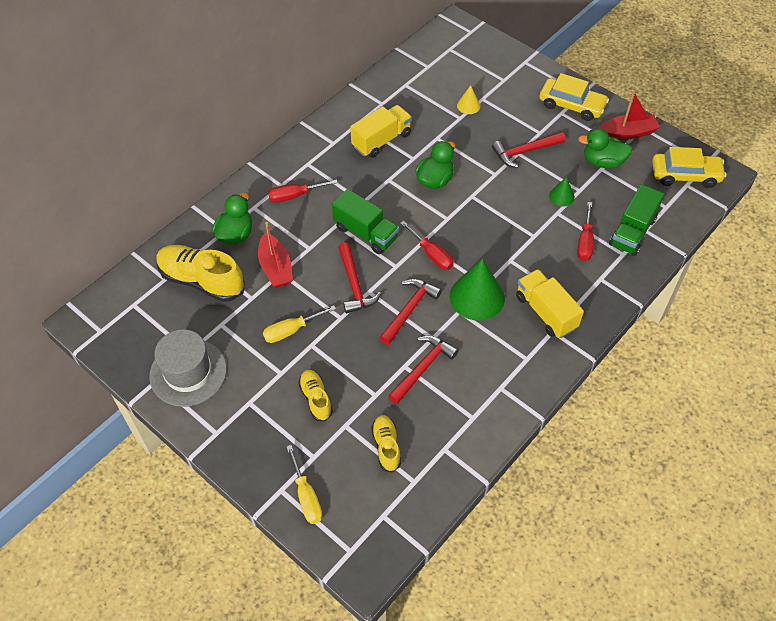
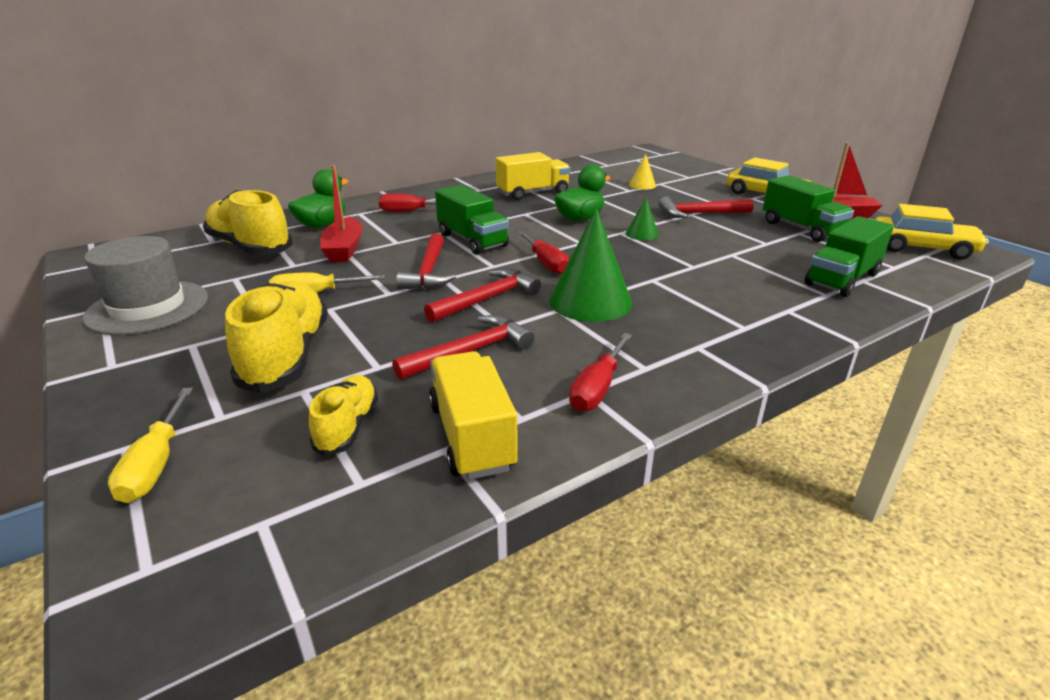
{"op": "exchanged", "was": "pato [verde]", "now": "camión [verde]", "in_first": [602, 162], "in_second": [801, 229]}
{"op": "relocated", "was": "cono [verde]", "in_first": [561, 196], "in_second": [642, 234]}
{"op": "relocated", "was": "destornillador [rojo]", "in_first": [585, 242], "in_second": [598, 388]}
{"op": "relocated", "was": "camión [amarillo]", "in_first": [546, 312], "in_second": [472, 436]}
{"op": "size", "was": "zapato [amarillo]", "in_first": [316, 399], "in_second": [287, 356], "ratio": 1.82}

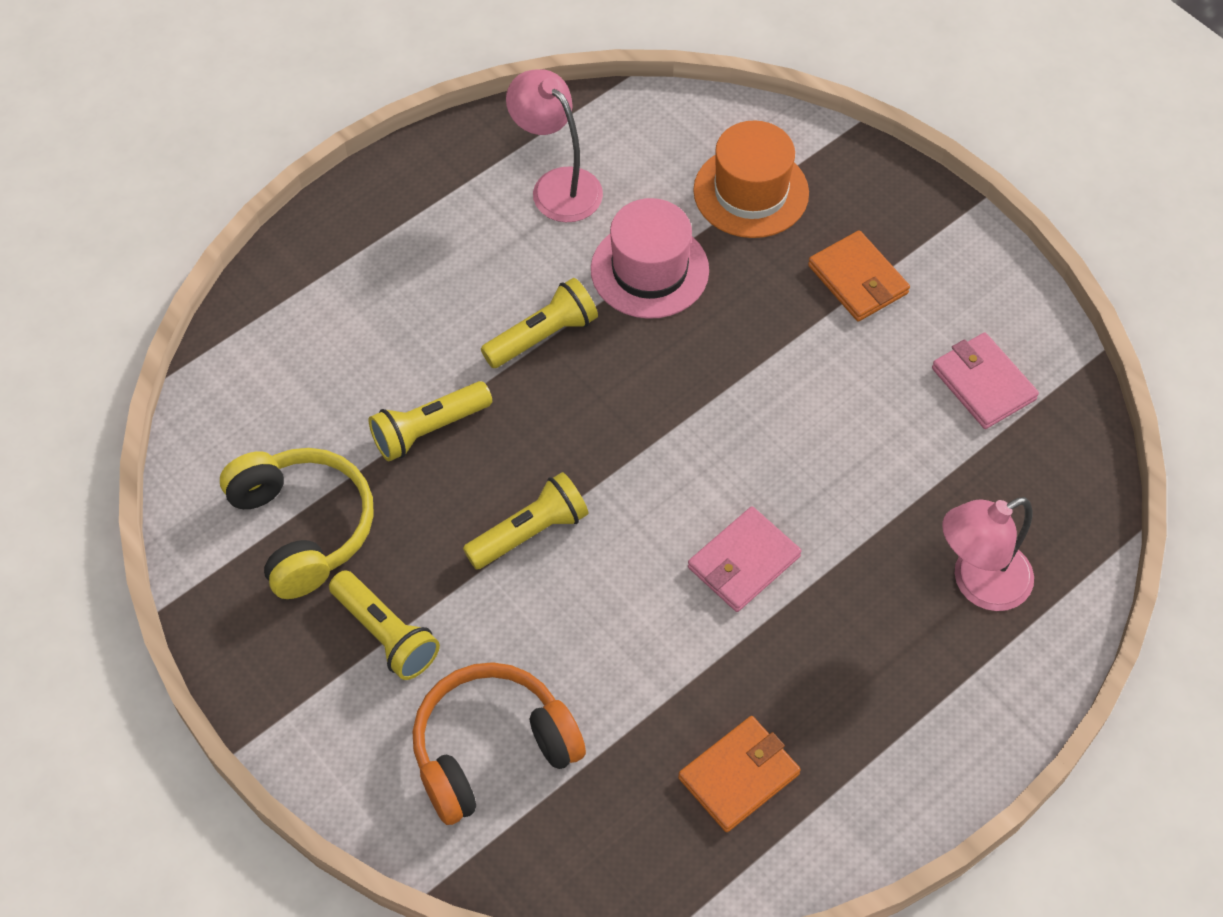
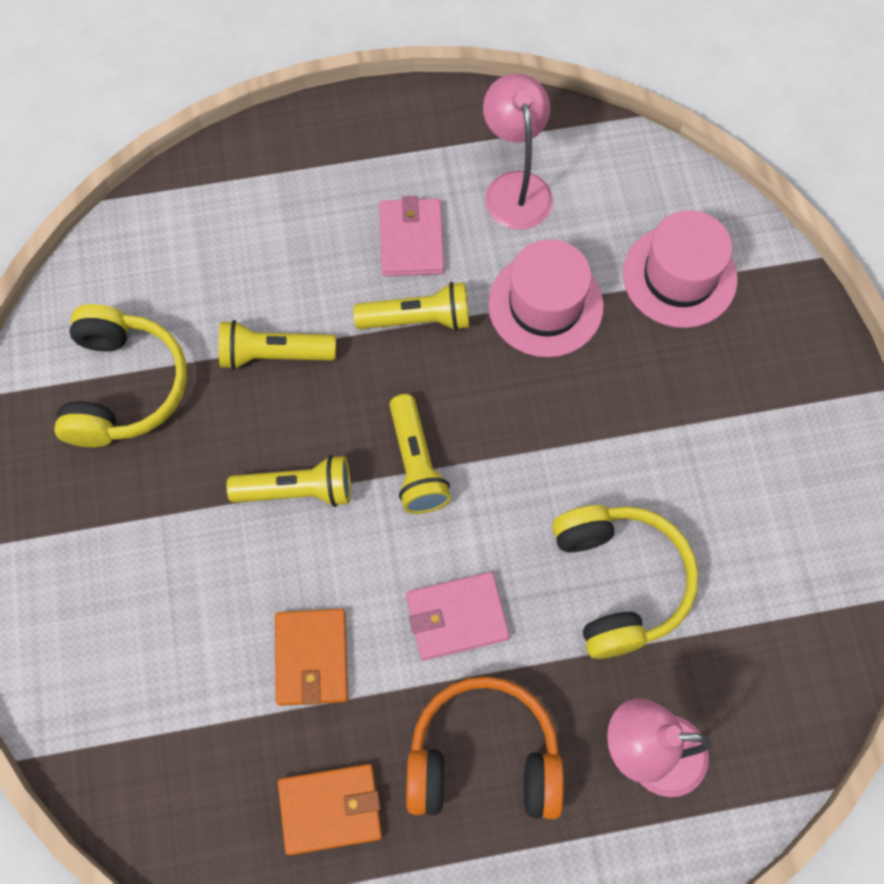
{"op": "colour", "was": "sombrero [naranja]", "now": "sombrero [rosa]", "in_first": [751, 192], "in_second": [679, 276]}
{"op": "relocated", "was": "cartera [naranja]", "in_first": [857, 279], "in_second": [312, 658]}
{"op": "relocated", "was": "cartera [rosa]", "in_first": [983, 384], "in_second": [411, 240]}
{"op": "relocated", "was": "lámpara de mano [amarillo]", "in_first": [386, 634], "in_second": [416, 464]}
{"op": "relocated", "was": "auriculares [naranja]", "in_first": [492, 750], "in_second": [483, 758]}
{"op": "appeared", "now": "auriculares [amarillo]", "in_second": [619, 582]}

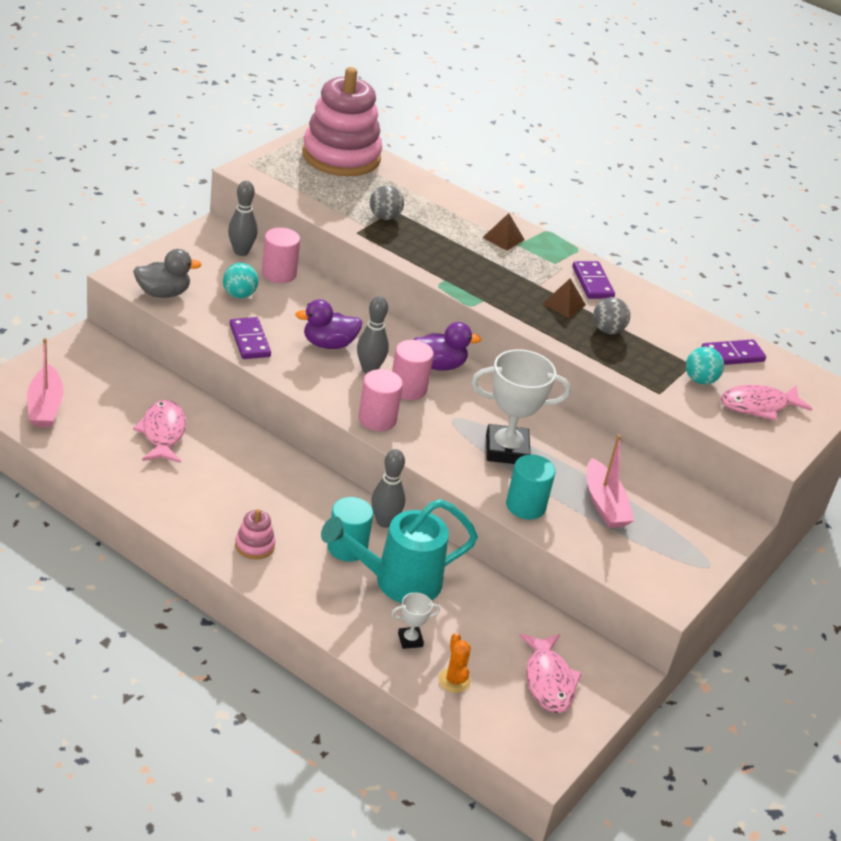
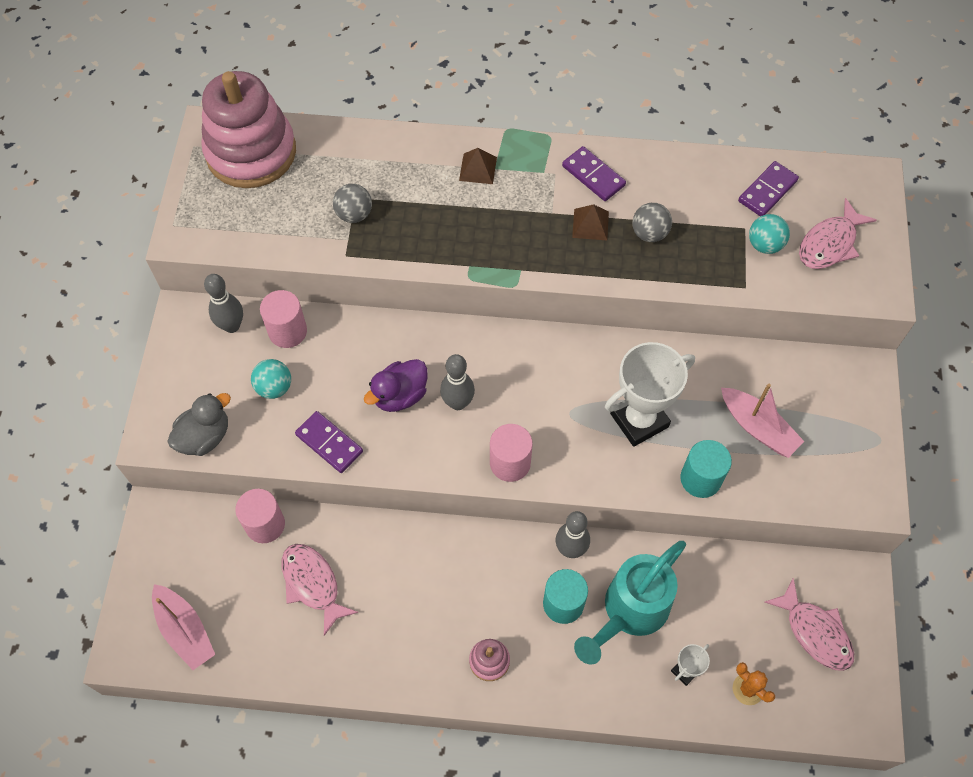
{"op": "missing", "was": "pato [morado]", "in_first": [439, 365]}
{"op": "relocated", "was": "cilindro [rosa]", "in_first": [408, 388], "in_second": [265, 524]}

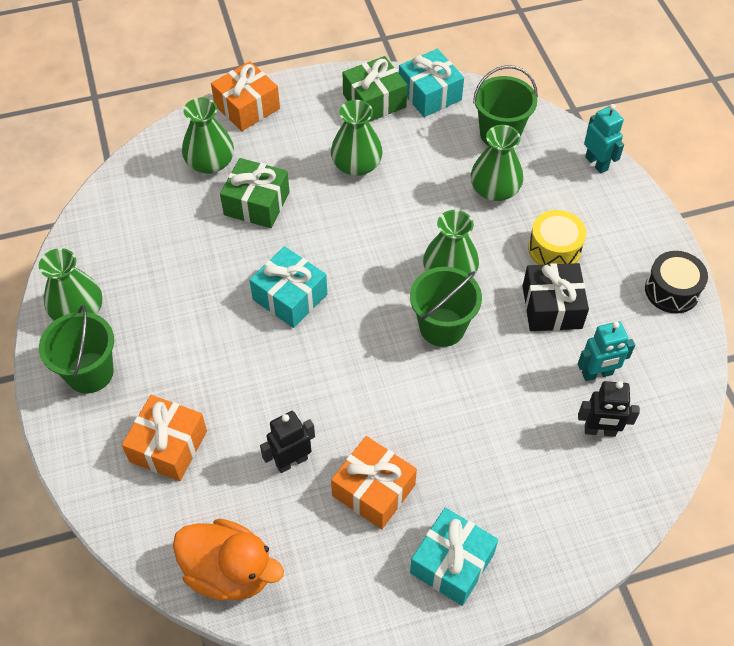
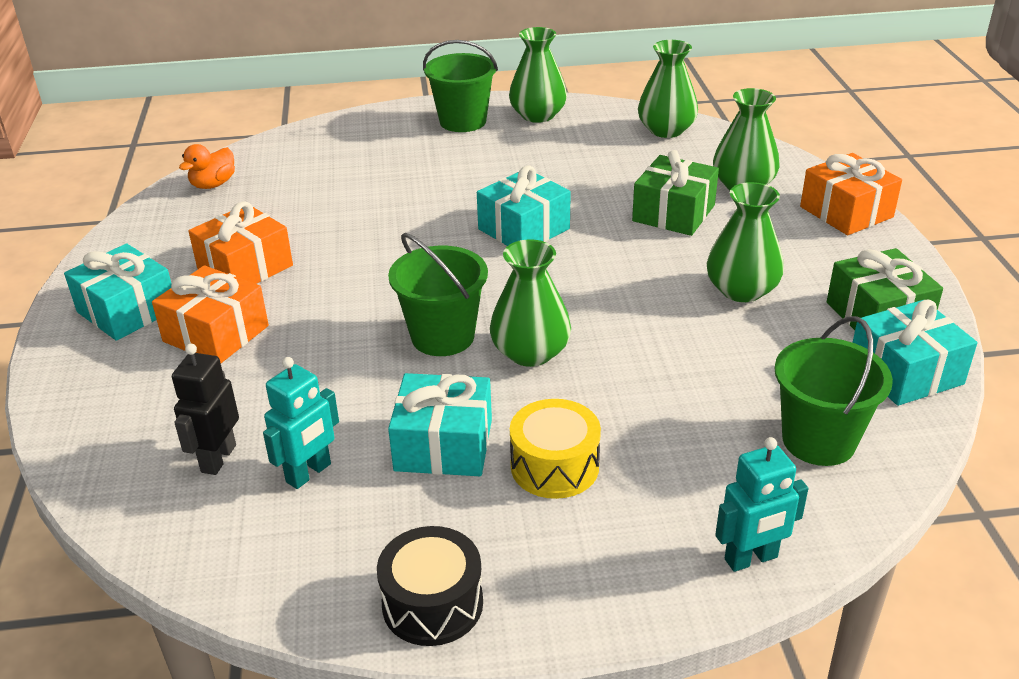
{"op": "relocated", "was": "florero [verde]", "in_first": [494, 189], "in_second": [666, 130]}
{"op": "colour", "was": "regalo [negro]", "now": "regalo [turquesa]", "in_first": [552, 307], "in_second": [443, 445]}
{"op": "spun", "was": "robot [turquesa]", "in_first": [597, 374], "in_second": [309, 473], "clockwise": -135}
{"op": "relocated", "was": "regalo [naranja]", "in_first": [168, 446], "in_second": [216, 334]}
{"op": "missing", "was": "robot [negro]", "in_first": [291, 461]}
{"op": "size", "was": "pato [naranja]", "in_first": [229, 572], "in_second": [213, 184], "ratio": 0.56}

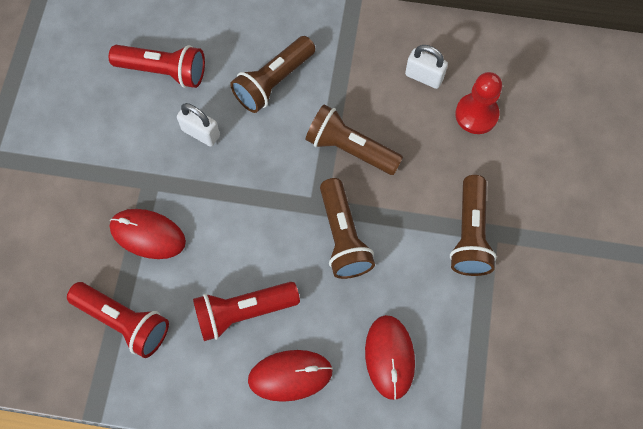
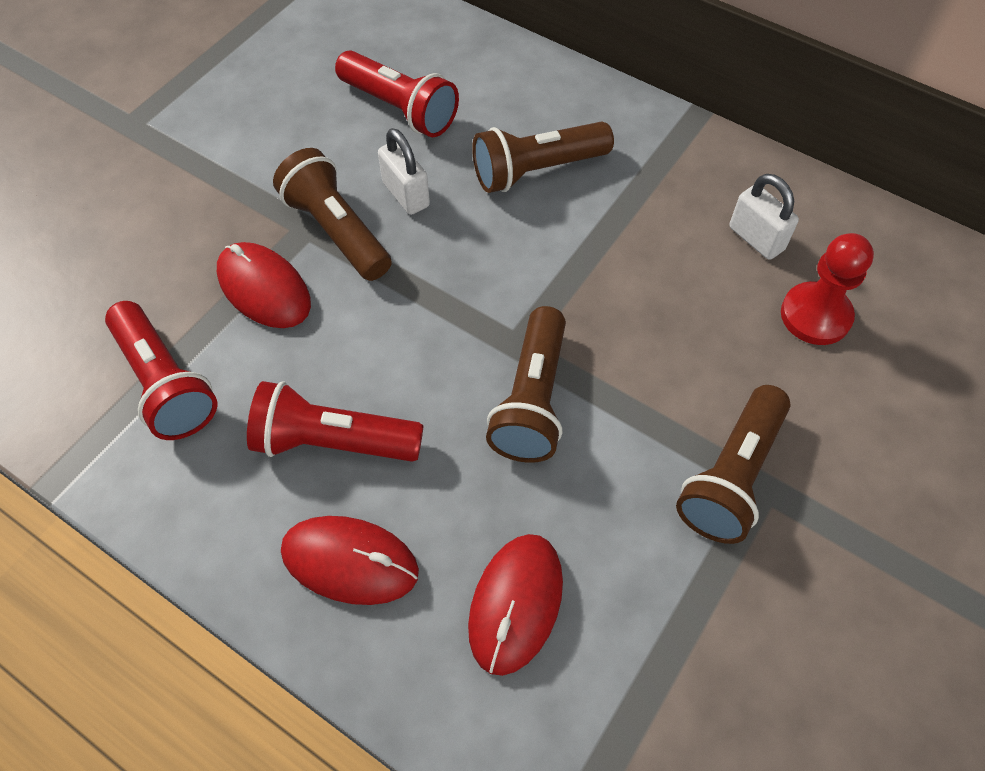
{"op": "relocated", "was": "lámpara de mano [marrón]", "in_first": [350, 149], "in_second": [337, 231]}

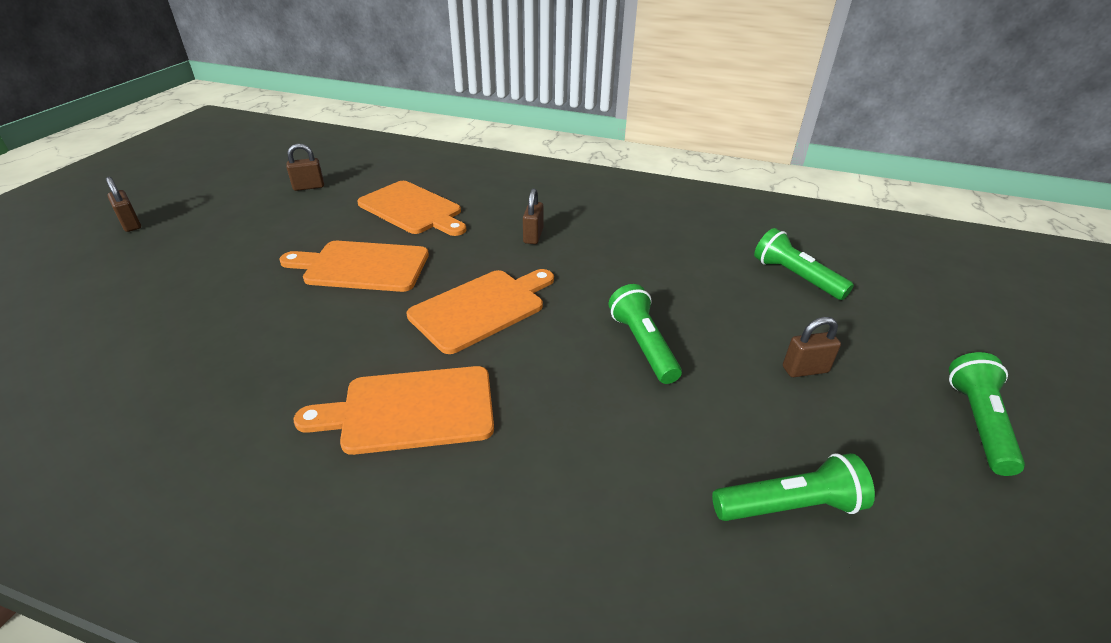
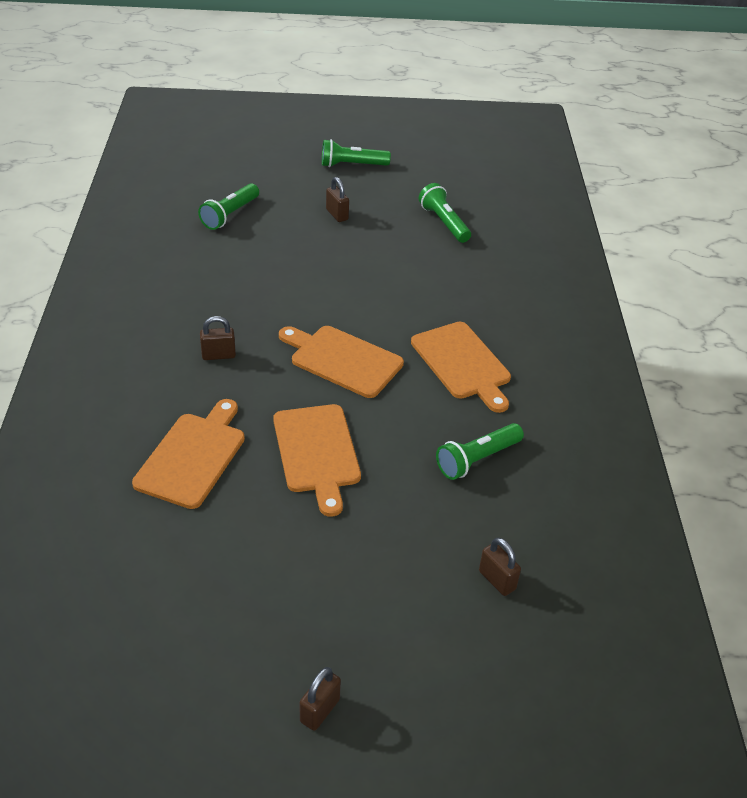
{"op": "relocated", "was": "candado [marrón]", "in_first": [309, 187], "in_second": [497, 580]}
{"op": "relocated", "was": "lámpara de mano [verde]", "in_first": [643, 345], "in_second": [477, 459]}

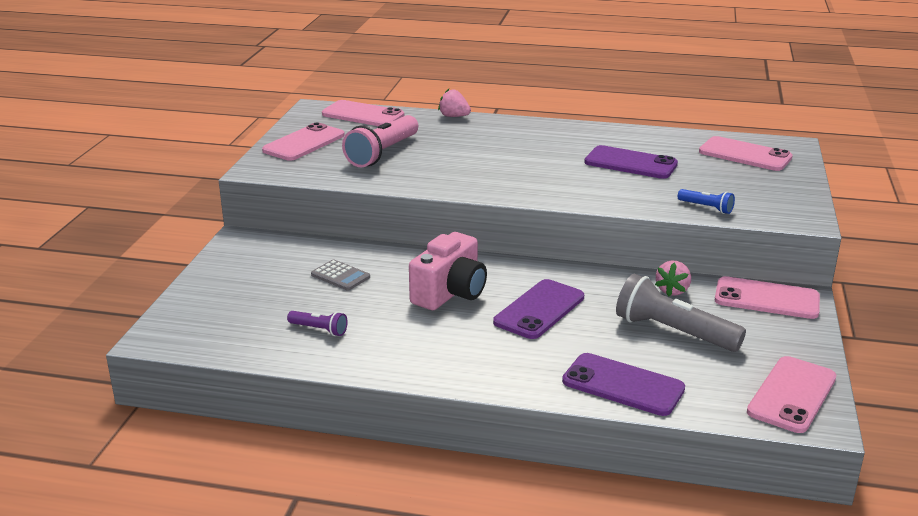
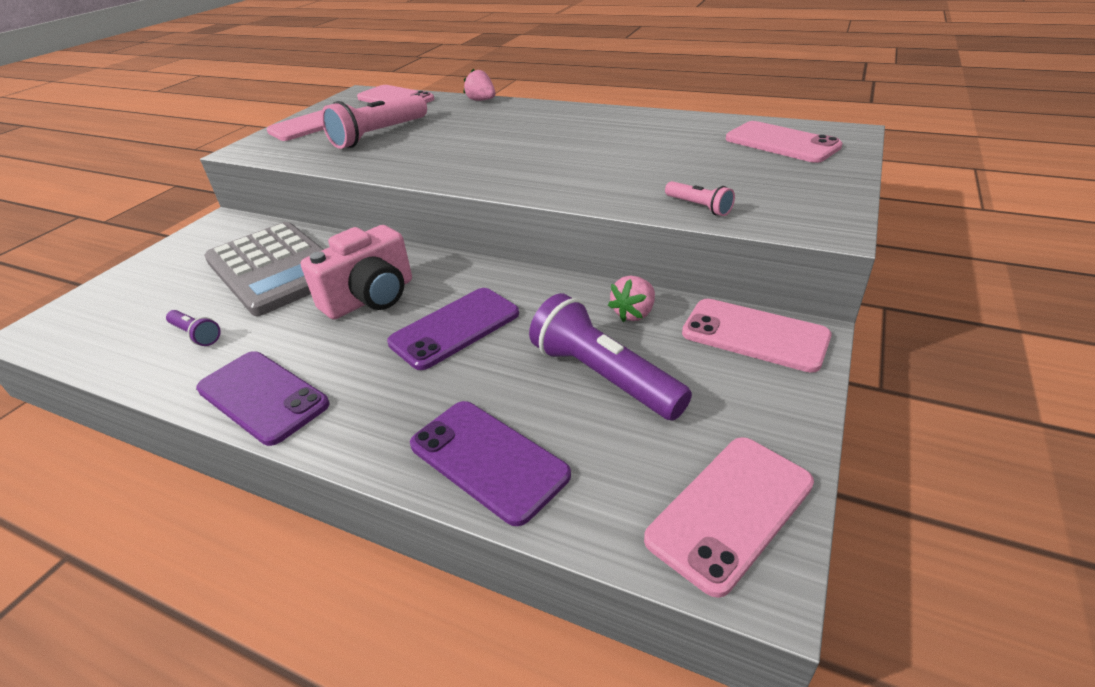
{"op": "relocated", "was": "móvil [morado]", "in_first": [630, 163], "in_second": [263, 396]}
{"op": "colour", "was": "lámpara de mano [azul]", "now": "lámpara de mano [rosa]", "in_first": [706, 207], "in_second": [699, 207]}
{"op": "size", "was": "calculadora [gris]", "in_first": [340, 276], "in_second": [275, 269], "ratio": 2.49}
{"op": "colour", "was": "lámpara de mano [gris]", "now": "lámpara de mano [morado]", "in_first": [673, 332], "in_second": [604, 376]}

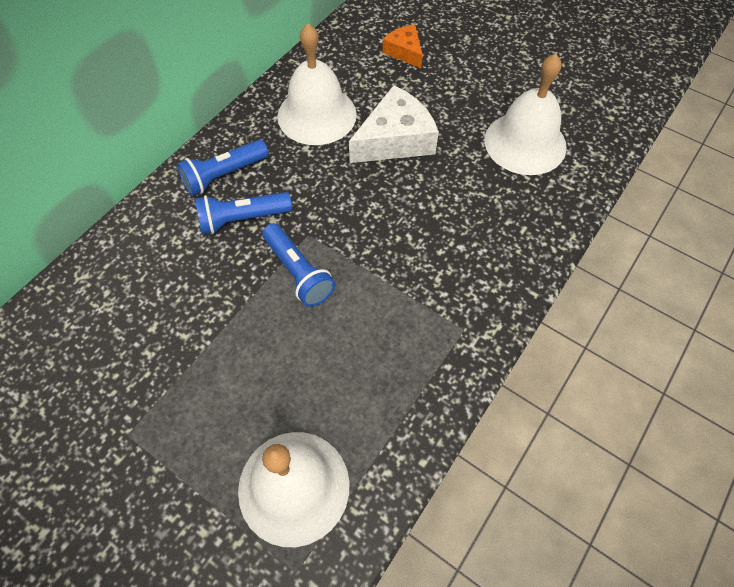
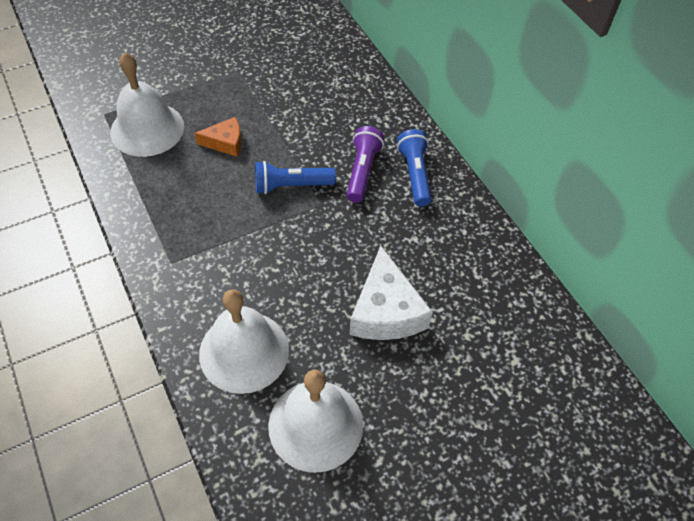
{"op": "relocated", "was": "campana [blanco]", "in_first": [317, 115], "in_second": [244, 351]}
{"op": "relocated", "was": "queso [naranja]", "in_first": [404, 51], "in_second": [225, 142]}
{"op": "colour", "was": "lámpara de mano [azul]", "now": "lámpara de mano [morado]", "in_first": [243, 219], "in_second": [362, 171]}

